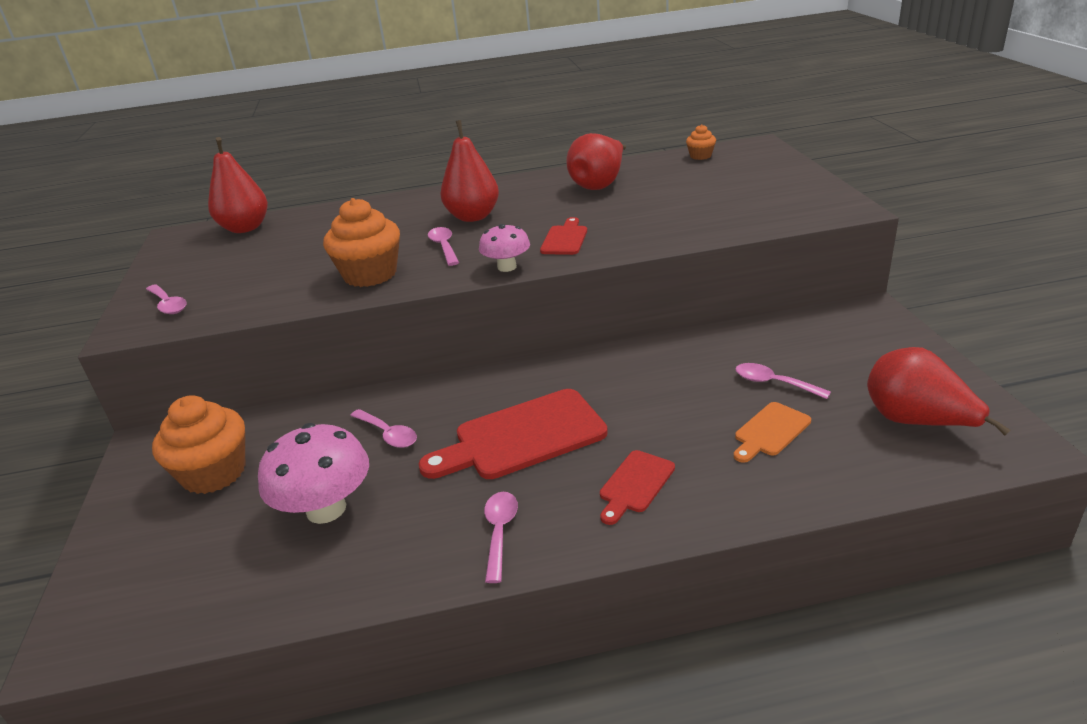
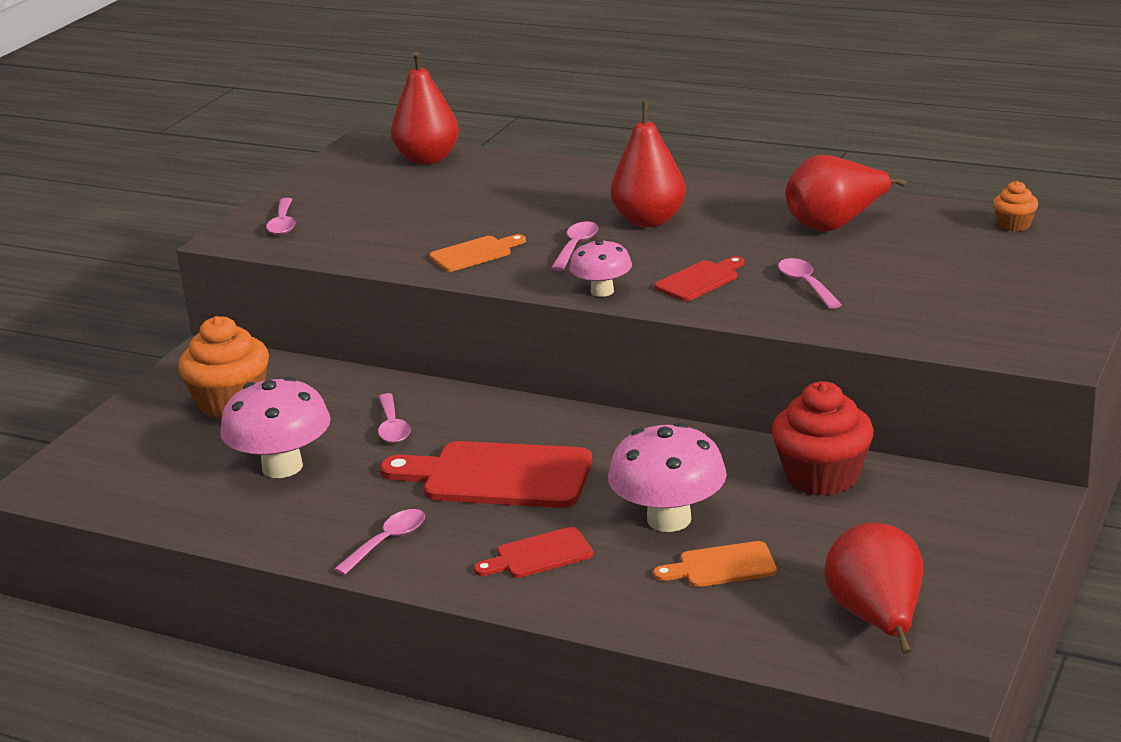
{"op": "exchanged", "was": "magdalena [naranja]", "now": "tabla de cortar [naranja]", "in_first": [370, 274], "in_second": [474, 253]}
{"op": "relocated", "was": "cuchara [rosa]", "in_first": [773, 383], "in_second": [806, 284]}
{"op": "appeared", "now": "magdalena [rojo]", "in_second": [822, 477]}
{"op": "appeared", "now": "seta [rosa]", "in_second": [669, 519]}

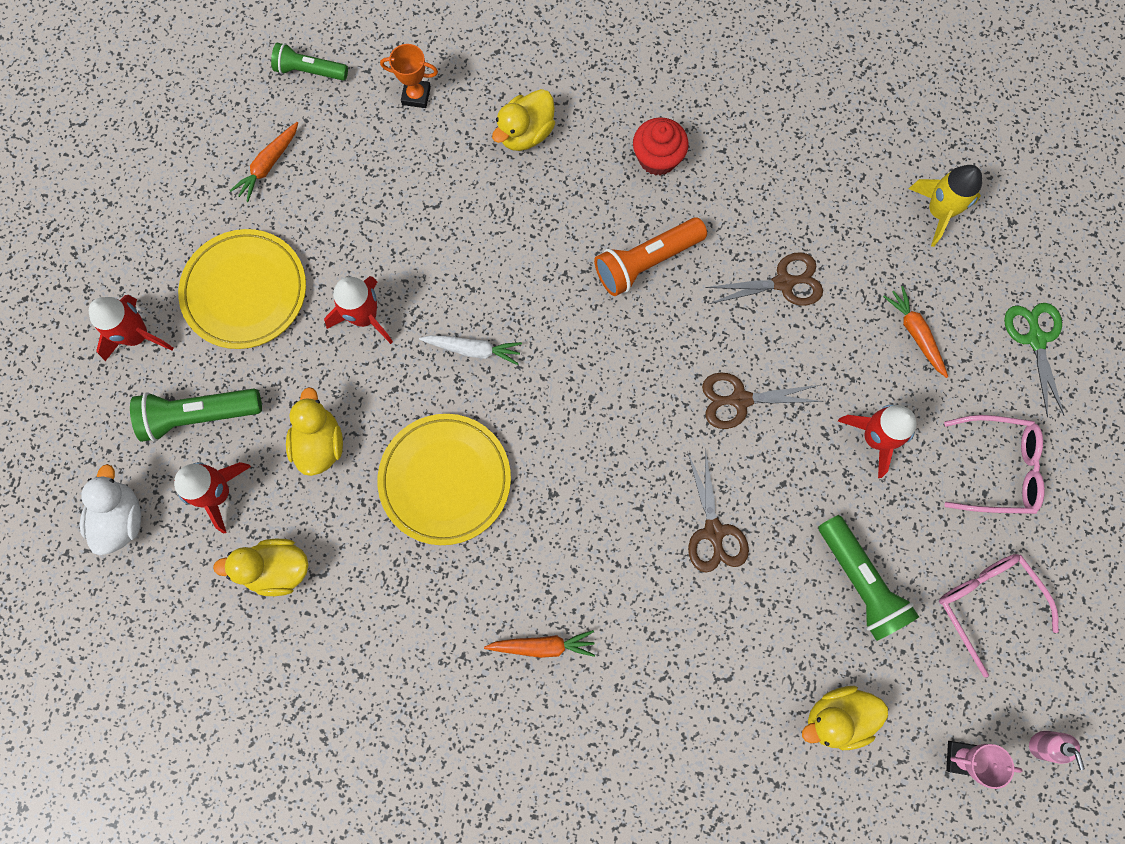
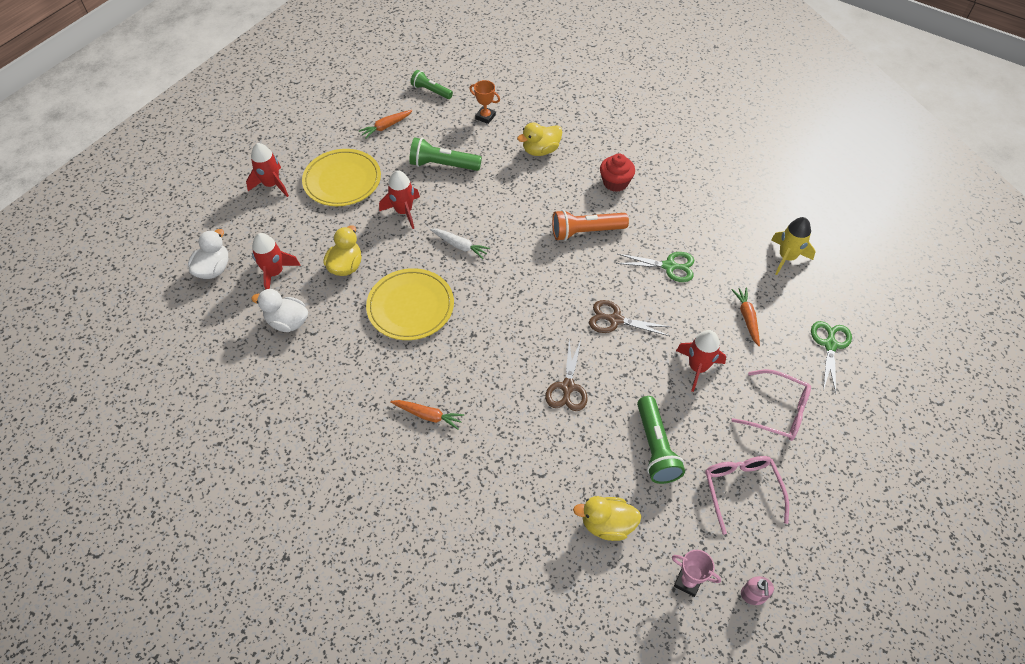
{"op": "colour", "was": "tijeras [marrón]", "now": "tijeras [verde]", "in_first": [783, 283], "in_second": [669, 266]}
{"op": "relocated", "was": "lámpara de mano [verde]", "in_first": [199, 415], "in_second": [443, 165]}
{"op": "colour", "was": "pato [amarillo]", "now": "pato [blanco]", "in_first": [277, 569], "in_second": [287, 322]}

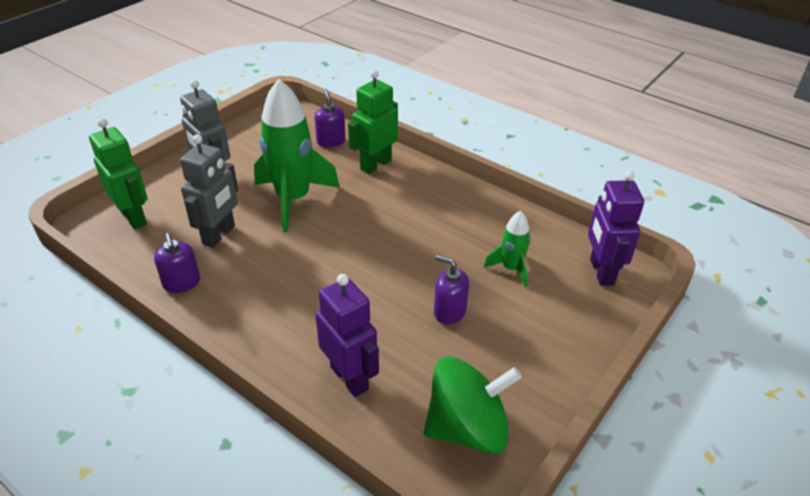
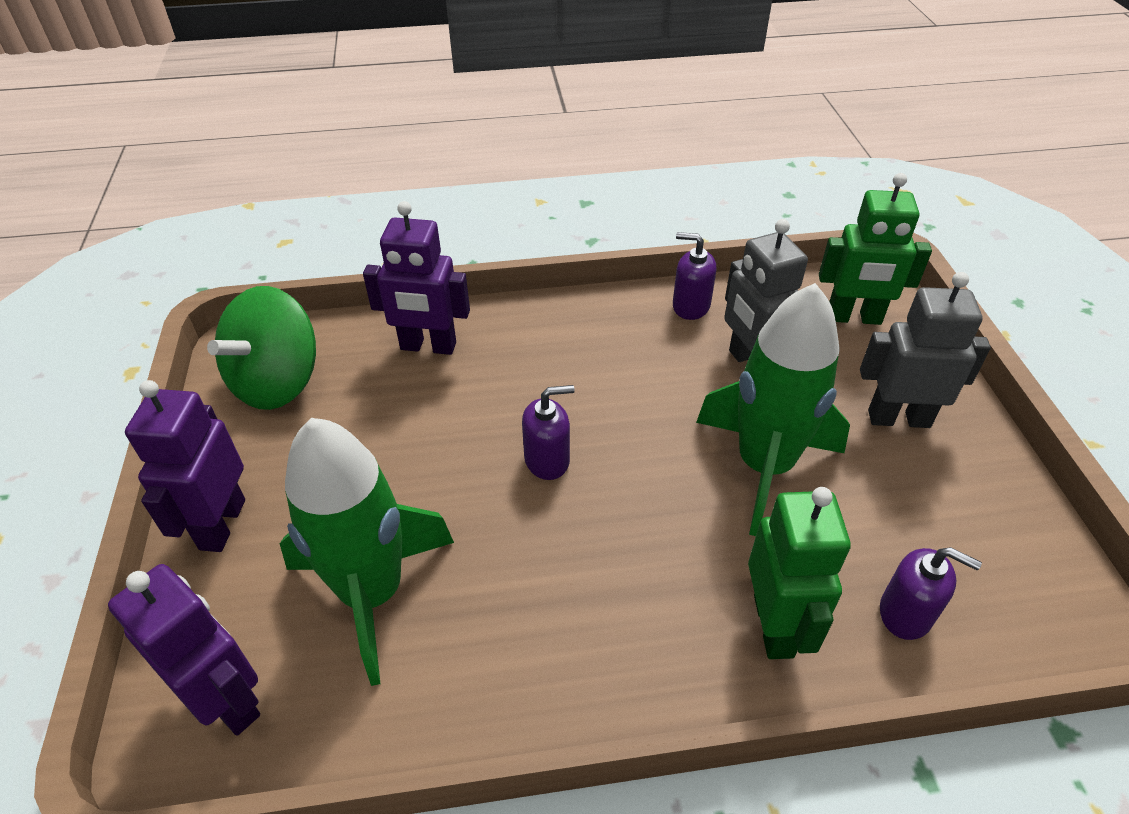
{"op": "size", "was": "cohete [verde]", "in_first": [511, 268], "in_second": [372, 593], "ratio": 1.99}
{"op": "relocated", "was": "dispensador de jabón [morado]", "in_first": [449, 311], "in_second": [547, 460]}
{"op": "appeared", "now": "robot [morado]", "in_second": [222, 524]}

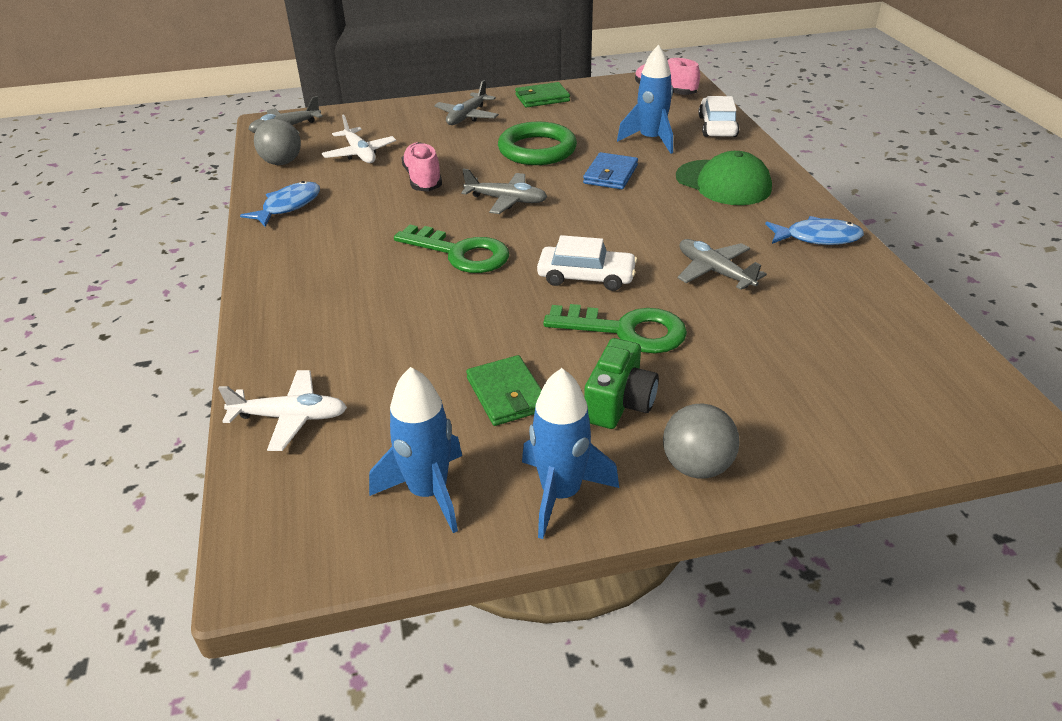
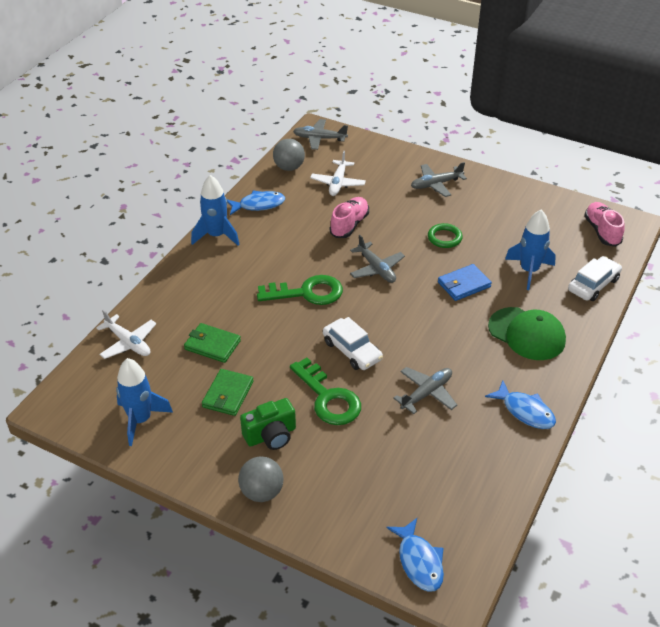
{"op": "relocated", "was": "cartera [verde]", "in_first": [542, 98], "in_second": [212, 345]}
{"op": "size", "was": "anillo [verde]", "in_first": [537, 150], "in_second": [444, 238], "ratio": 0.56}
{"op": "spun", "was": "gorra [verde]", "in_first": [723, 183], "in_second": [527, 334], "clockwise": -45}
{"op": "spun", "was": "llave [verde]", "in_first": [460, 253], "in_second": [307, 293], "clockwise": -75}
{"op": "spun", "was": "avión [gris]", "in_first": [714, 272], "in_second": [426, 393], "clockwise": 45}
{"op": "relocated", "was": "cohete [azul]", "in_first": [561, 494], "in_second": [216, 236]}
{"op": "appeared", "now": "pez [azul]", "in_second": [419, 561]}

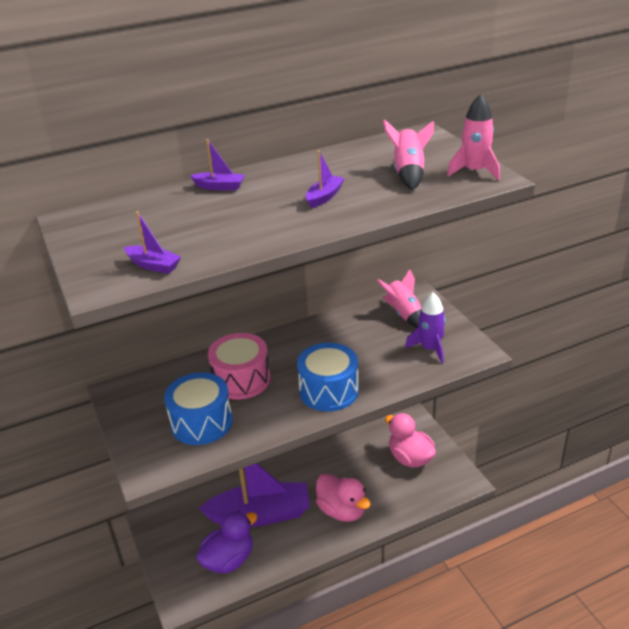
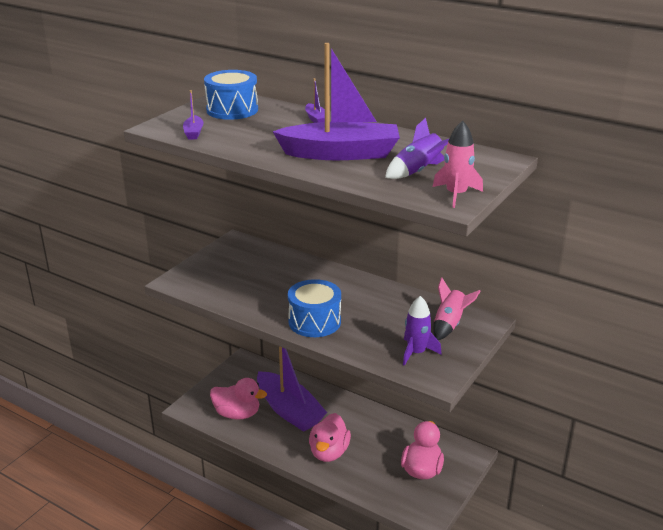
{"op": "colour", "was": "cohete [rosa]", "now": "cohete [morado]", "in_first": [409, 173], "in_second": [418, 172]}
{"op": "size", "was": "barco [morado]", "in_first": [324, 197], "in_second": [341, 154], "ratio": 2.48}
{"op": "missing", "was": "tambor [rosa]", "in_first": [241, 380]}
{"op": "relocated", "was": "tambor [azul]", "in_first": [201, 422], "in_second": [232, 110]}
{"op": "colour", "was": "pato [morado]", "now": "pato [rosa]", "in_first": [229, 560], "in_second": [237, 414]}

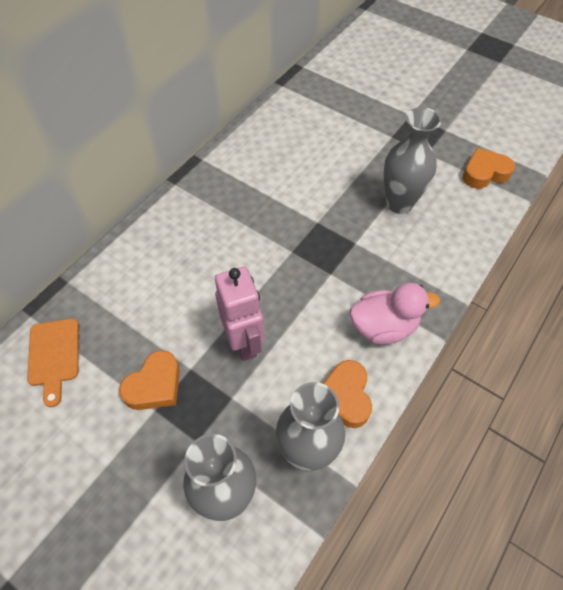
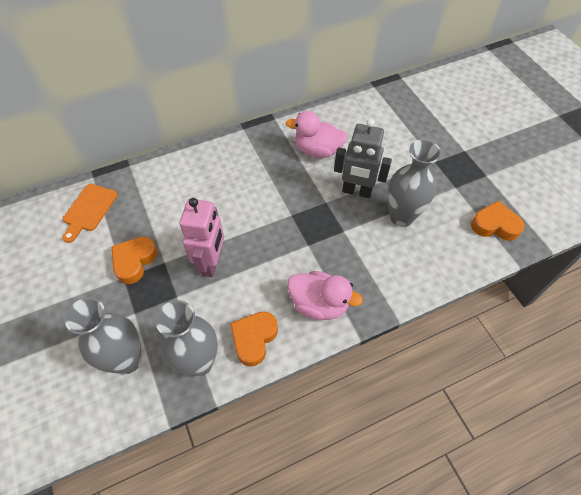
{"op": "spun", "was": "corazón [naranja]", "in_first": [154, 385], "in_second": [134, 261], "clockwise": 135}
{"op": "appeared", "now": "pato [rosa]", "in_second": [317, 150]}
{"op": "appeared", "now": "robot [gris]", "in_second": [356, 191]}

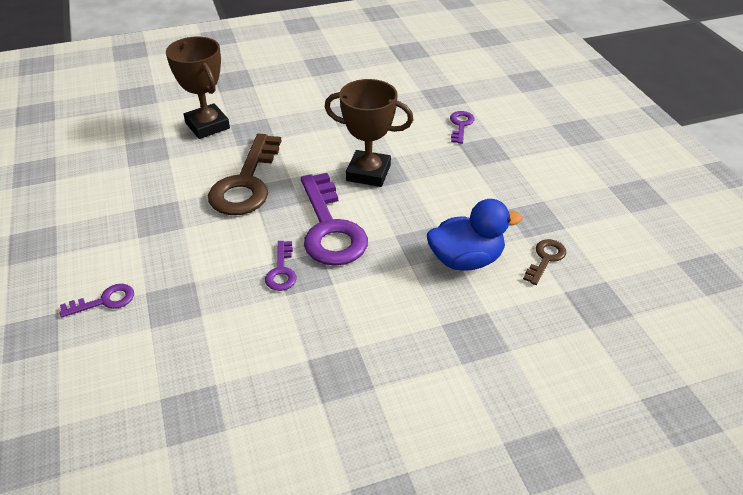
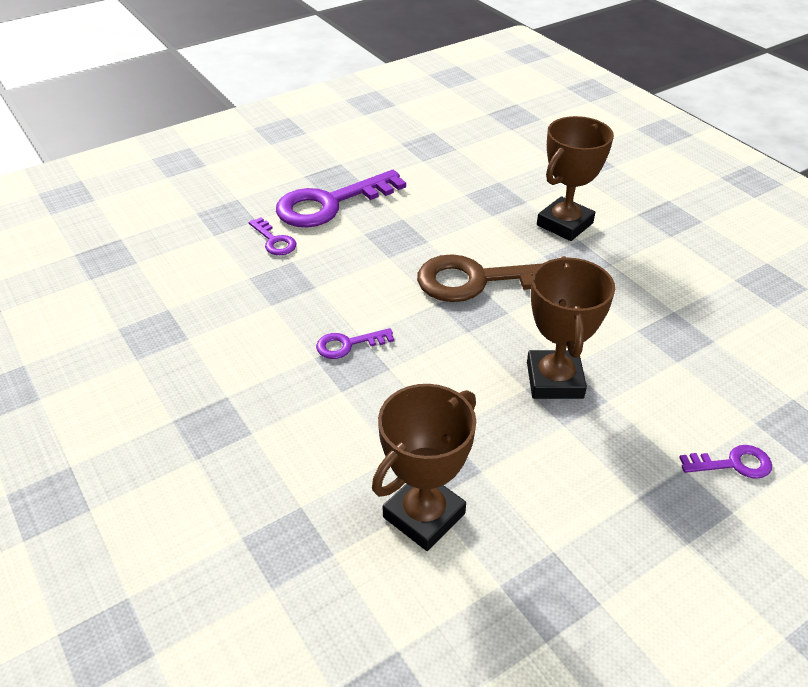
{"op": "relocated", "was": "llave [morado]", "in_first": [330, 228], "in_second": [330, 204]}
{"op": "exchanged", "was": "pato [azul]", "now": "trofeo [marrón]", "in_first": [466, 260], "in_second": [424, 515]}
{"op": "missing", "was": "llave [marrón]", "in_first": [545, 259]}

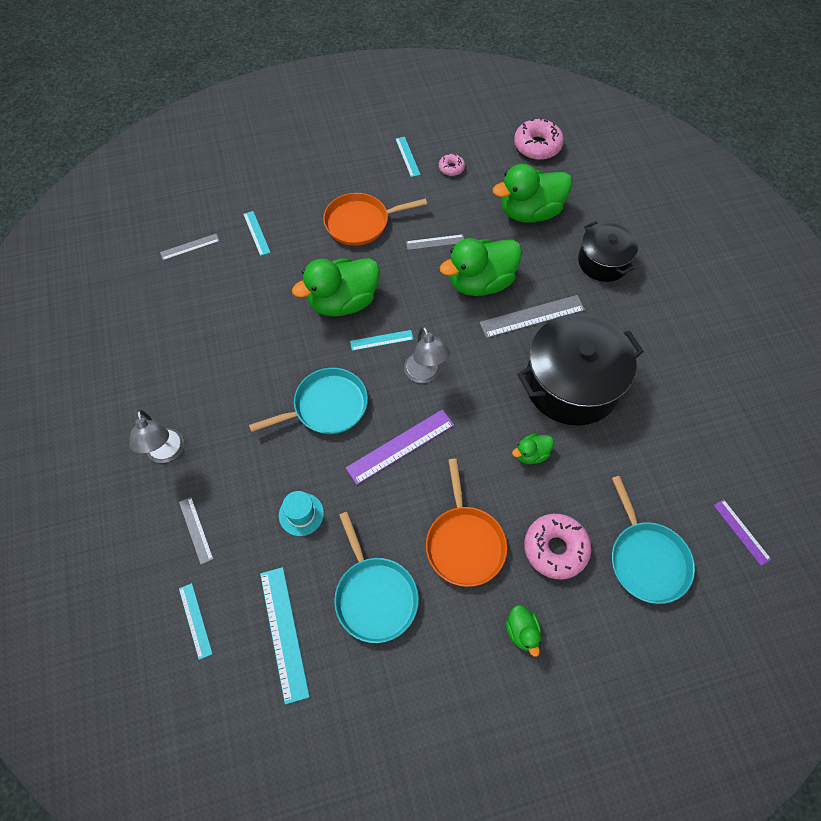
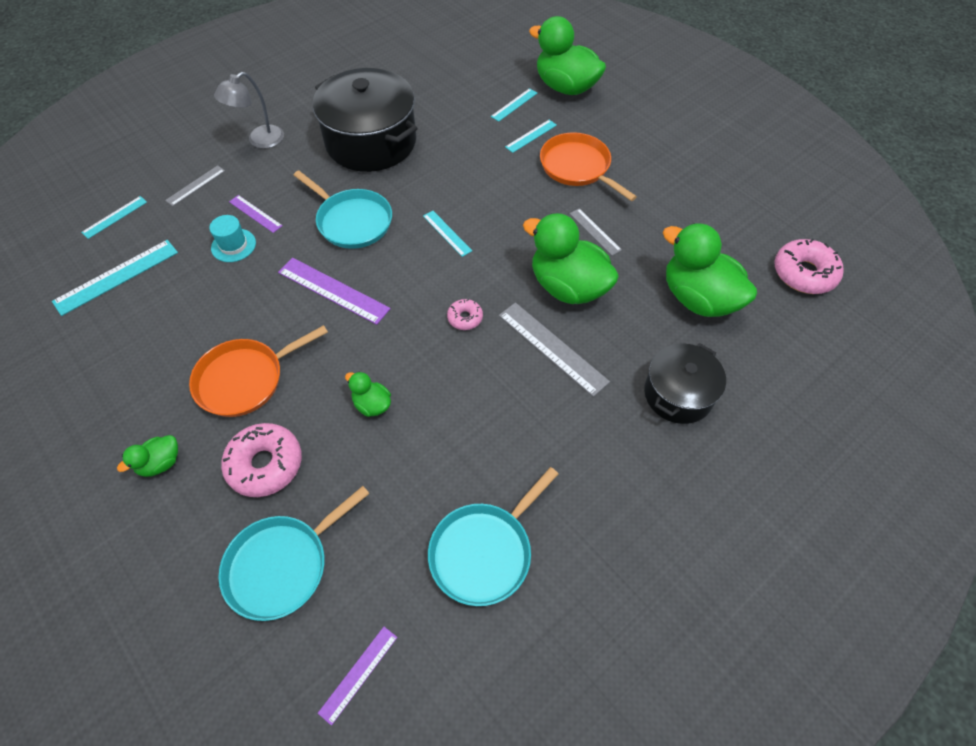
{"op": "relocated", "was": "regla [turquesa]", "in_first": [407, 156], "in_second": [531, 136]}
{"op": "relocated", "was": "rosquilla [rosa]", "in_first": [451, 168], "in_second": [465, 318]}
{"op": "missing", "was": "regla [gris]", "in_first": [190, 247]}
{"op": "relocated", "was": "pato [verde]", "in_first": [343, 302], "in_second": [565, 87]}
{"op": "relocated", "was": "olla [negro]", "in_first": [571, 384], "in_second": [371, 142]}
{"op": "missing", "was": "lámpara [gris]", "in_first": [425, 374]}
{"op": "relocated", "was": "sartén [turquesa]", "in_first": [375, 596], "in_second": [484, 552]}
{"op": "appeared", "now": "regla [morado]", "in_second": [255, 213]}

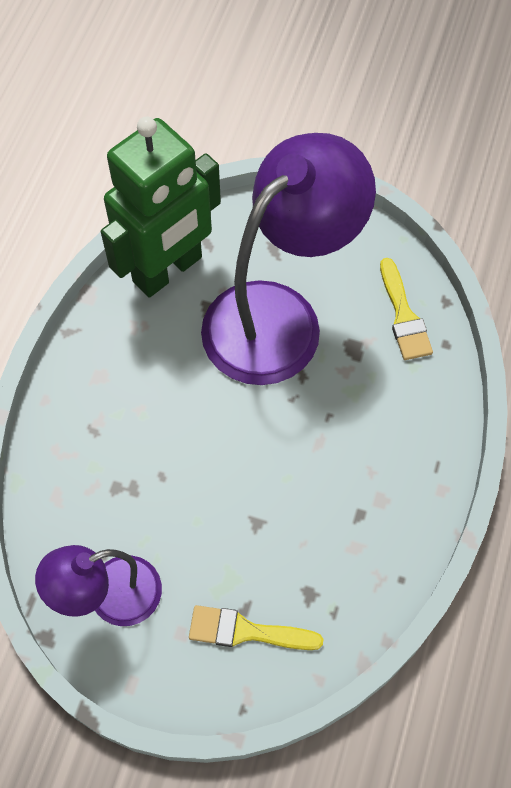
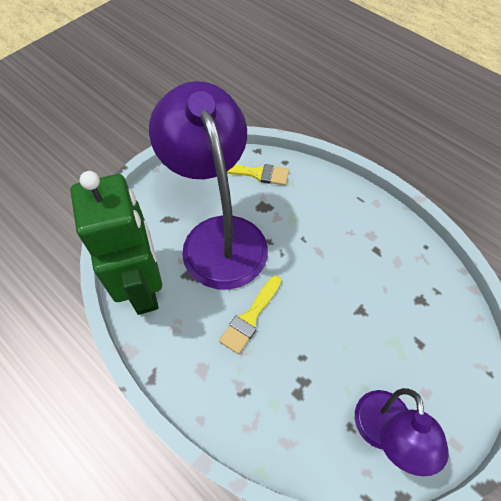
{"op": "relocated", "was": "pincel [amarillo]", "in_first": [246, 631], "in_second": [250, 317]}

